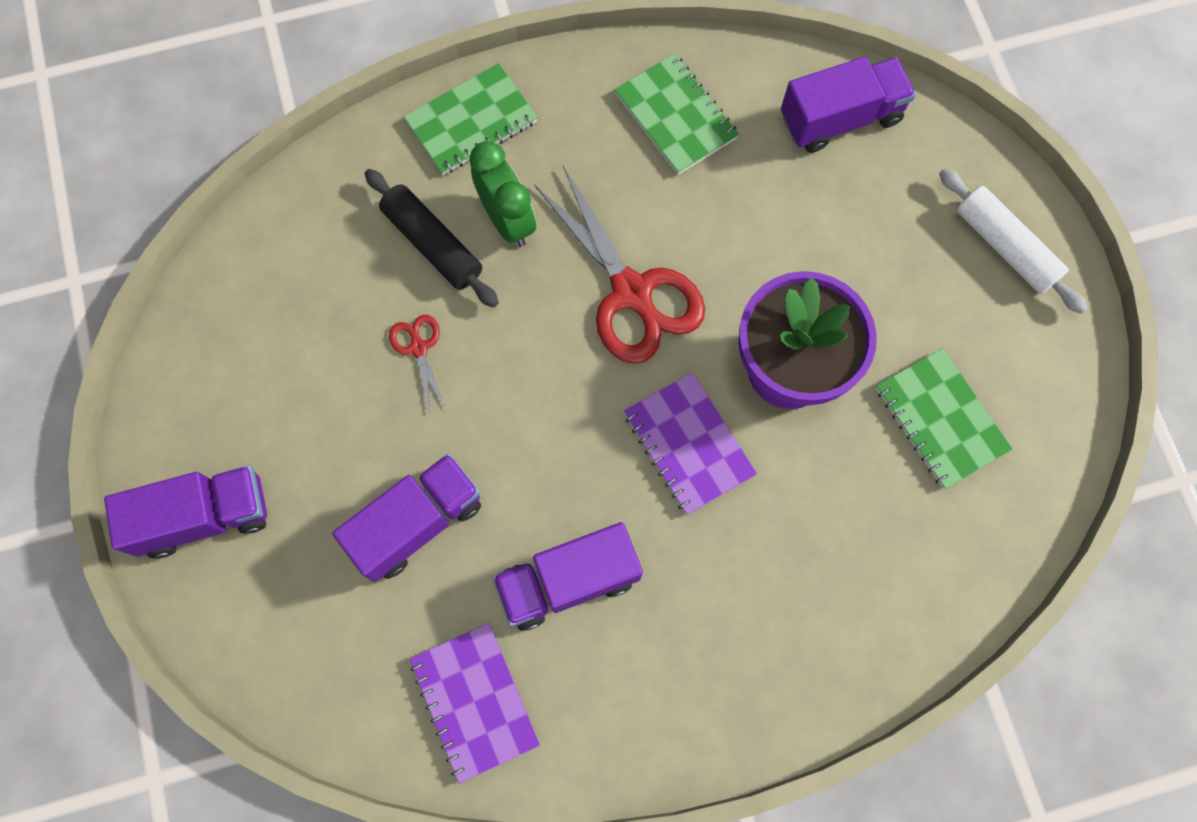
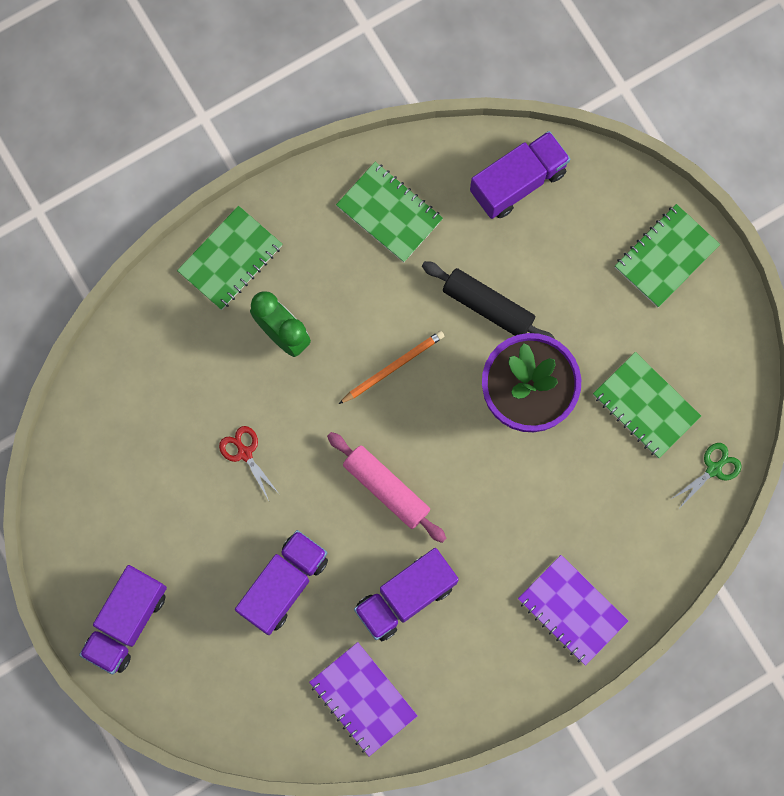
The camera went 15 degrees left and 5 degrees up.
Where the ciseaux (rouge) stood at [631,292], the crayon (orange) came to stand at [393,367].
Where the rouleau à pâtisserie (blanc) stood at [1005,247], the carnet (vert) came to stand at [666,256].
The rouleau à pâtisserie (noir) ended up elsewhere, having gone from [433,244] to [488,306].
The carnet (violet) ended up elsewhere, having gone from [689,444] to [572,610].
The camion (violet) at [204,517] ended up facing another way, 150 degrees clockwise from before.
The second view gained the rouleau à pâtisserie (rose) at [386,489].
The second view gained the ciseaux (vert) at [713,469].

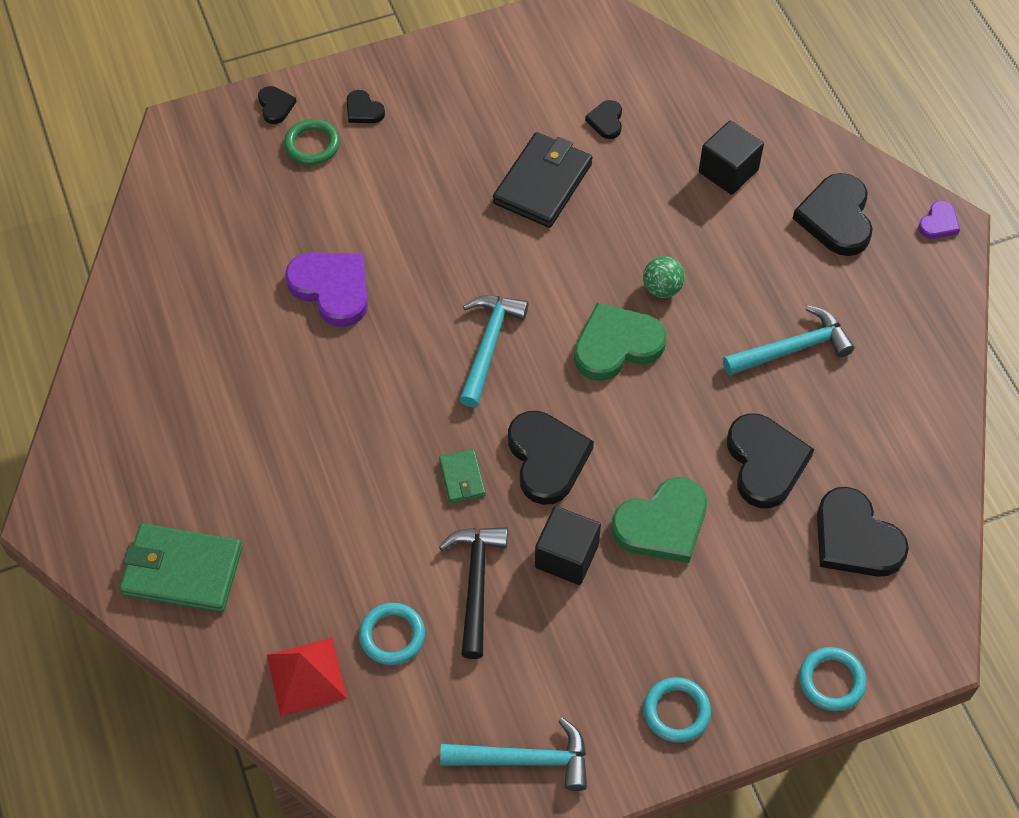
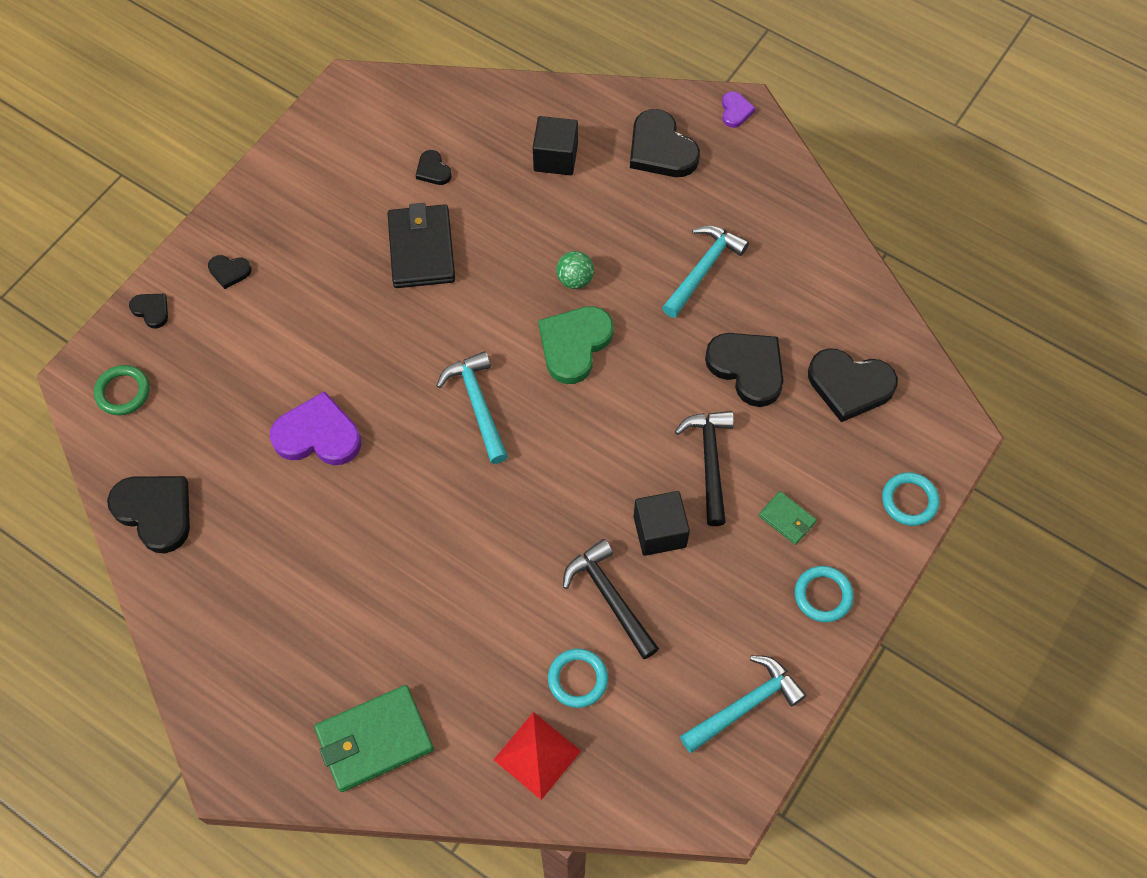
The camera went 35 degrees left and 5 degrees up.
The anneau (vert) ended up elsewhere, having gone from [312,145] to [123,392].
The cœur (noir) ended up elsewhere, having gone from [547,459] to [155,512].
The portefeuille (vert) ended up elsewhere, having gone from [462,478] to [787,519].
Where the cœur (vert) stood at [662,524], the marteau (noir) came to stand at [710,462].

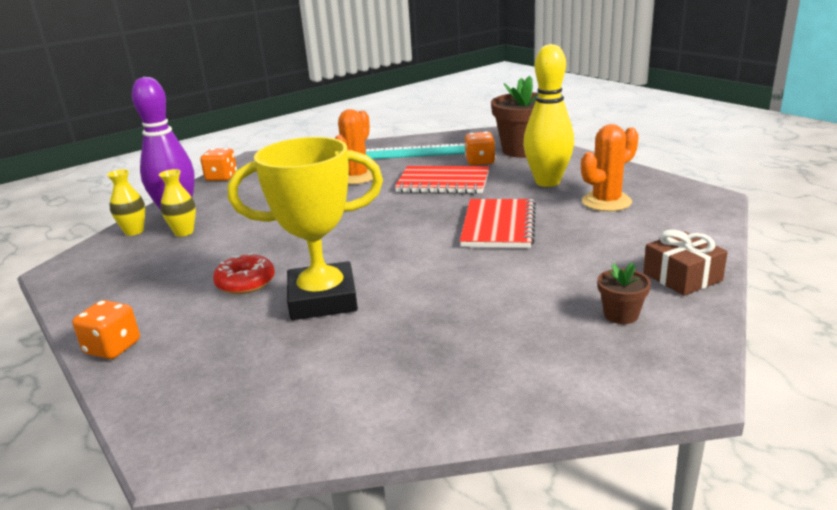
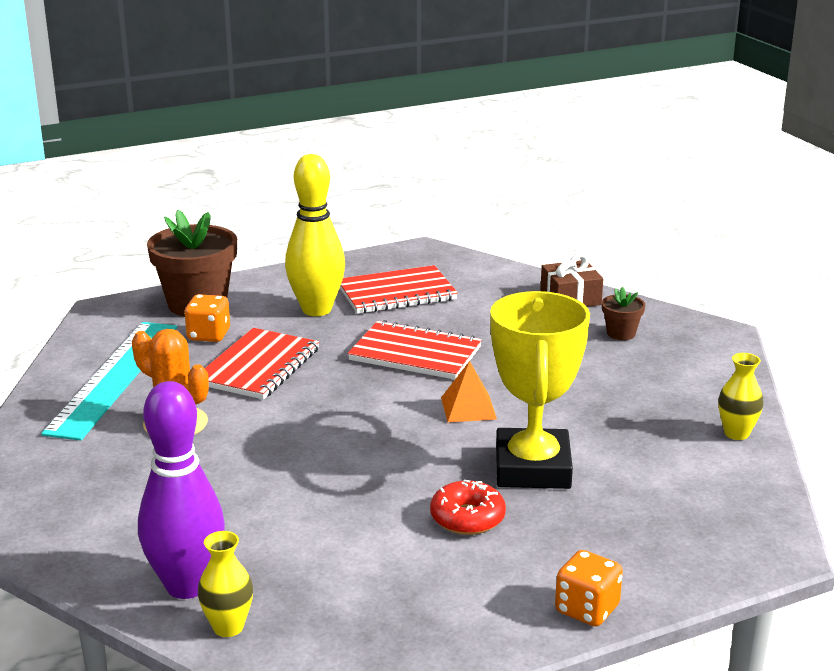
The camera went 80 degrees left and 0 degrees up.
Where the cactus (orange) stood at [606,202], the carnet (rouge) came to stand at [396,293].
The second view lost the dé (orange) at [221,177].
The vase (jaune) ended up elsewhere, having gone from [184,232] to [736,433].
The second view gained the pyramide (orange) at [468,408].

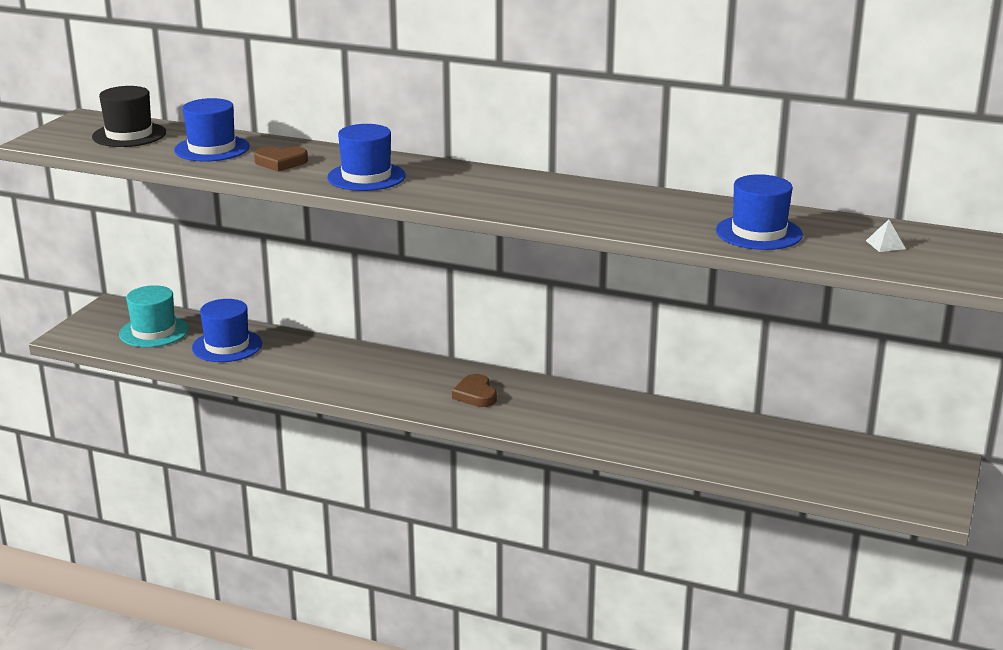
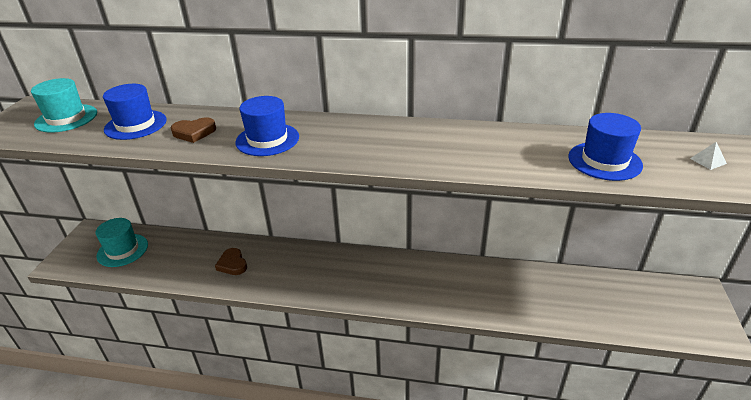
The camera went 10 degrees left and 10 degrees up.
What was the chapeau (noir) at [129,135] turned into the chapeau (turquoise) at [66,118].
The second view lost the chapeau (bleu) at [227,346].
The cœur (marron) ended up elsewhere, having gone from [475,395] to [232,264].

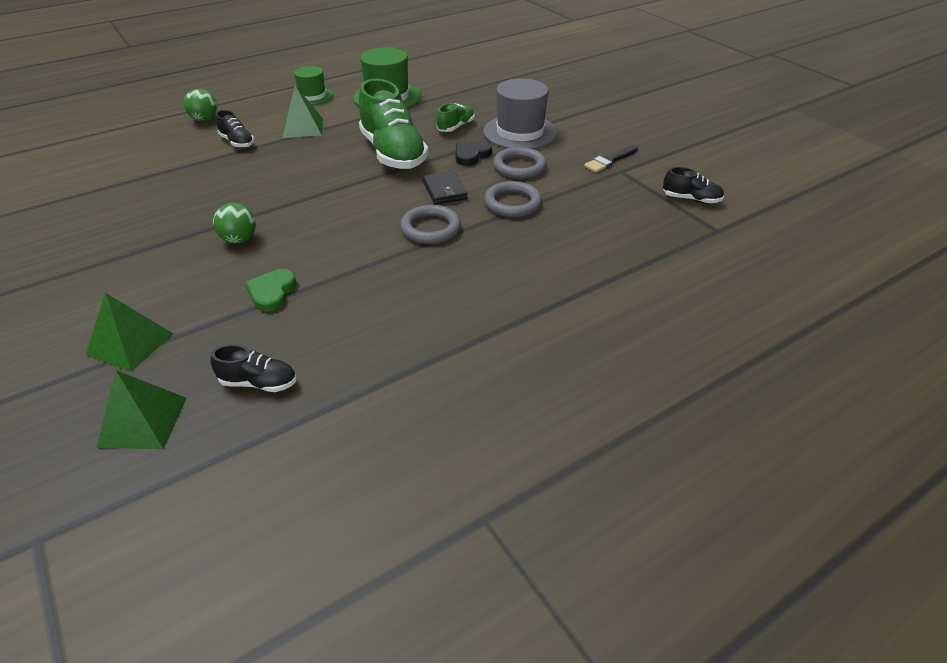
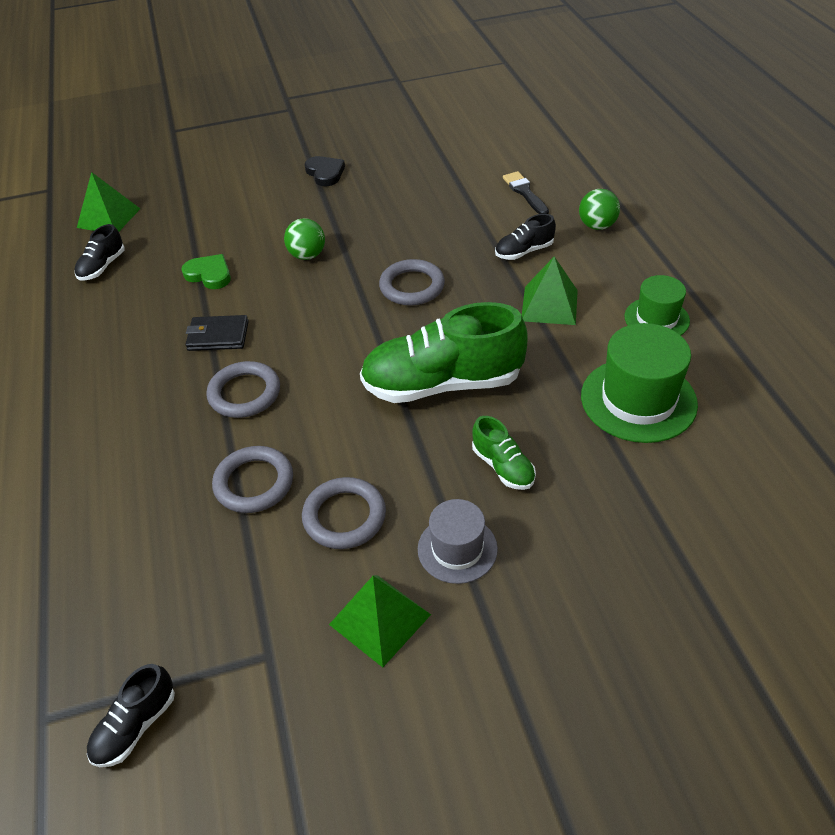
The camera went 110 degrees right and 5 degrees up.
The size of the chapeau (gris) at [520,132] changed by a factor of 0.61.
The cœur (noir) ended up elsewhere, having gone from [471,155] to [325,173].
The pinceau (noir) ended up elsewhere, having gone from [610,160] to [525,192].
The portefeuille (noir) ended up elsewhere, having gone from [444,190] to [218,336].
The pyramide (vert) ended up elsewhere, having gone from [130,344] to [380,619].
The second view gained the anneau (gris) at [412,286].

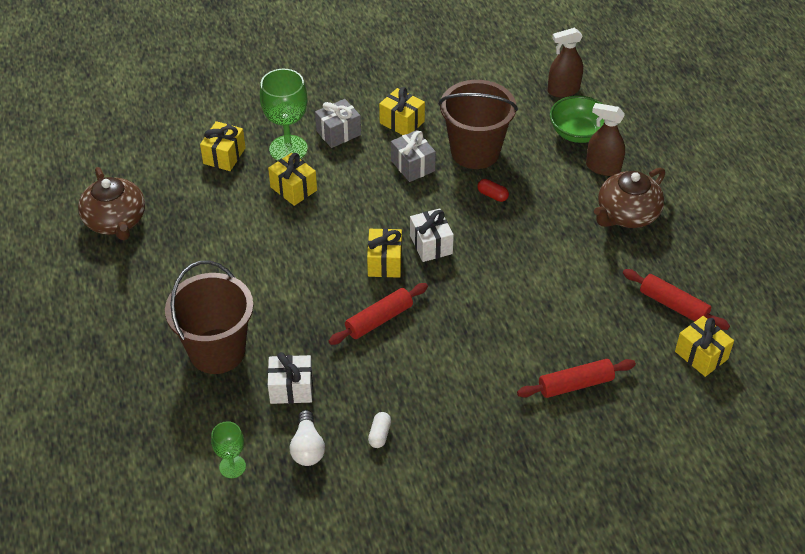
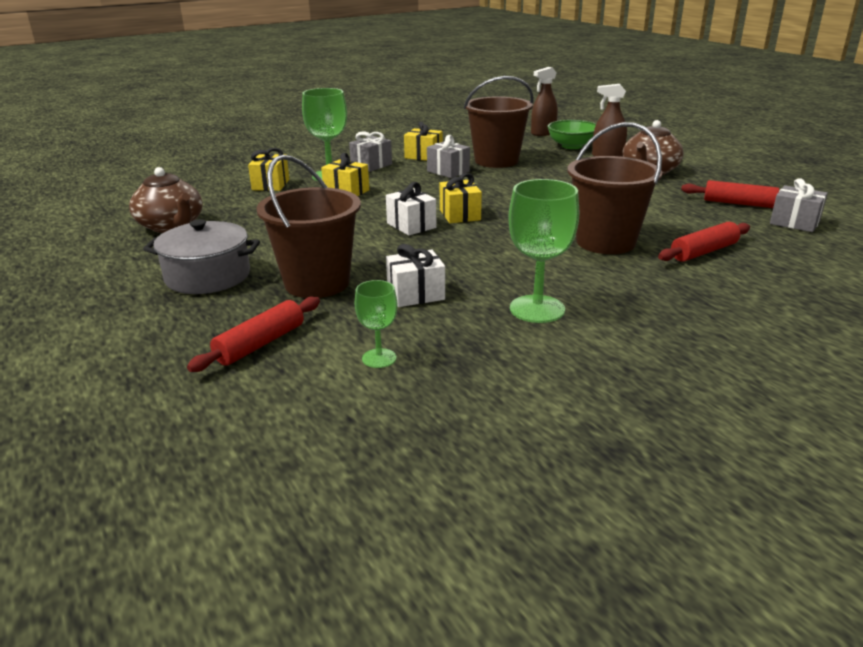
The camera went 15 degrees left and 20 degrees down.
The second view lost the gélule (rouge) at [492,195].
The cadeau (blanc) ended up elsewhere, having gone from [431,244] to [411,225].
The rouleau à pâtisserie (rouge) ended up elsewhere, having gone from [379,320] to [260,344].
What was the cadeau (jaune) at [701,355] turned into the cadeau (gris) at [794,223].
The second view lost the ampoule (blanc) at [307,447].
Where the gélule (blanc) stood at [379,434], the verre à pied (vert) came to stand at [537,309].
The second view gained the seau (marron) at [605,242].
The second view gained the marmite (gris) at [208,276].

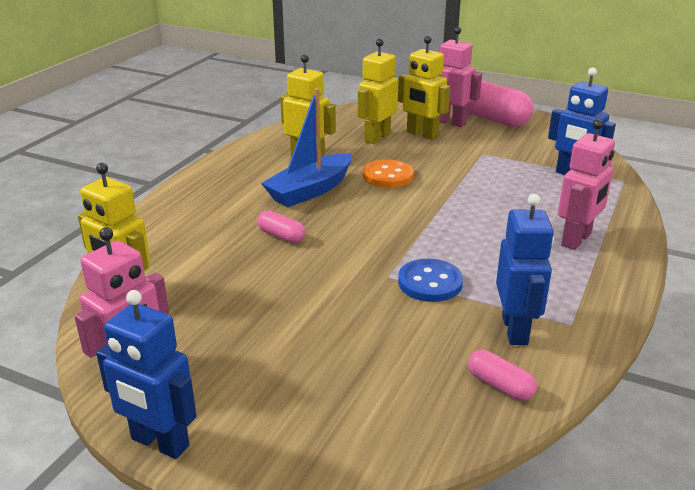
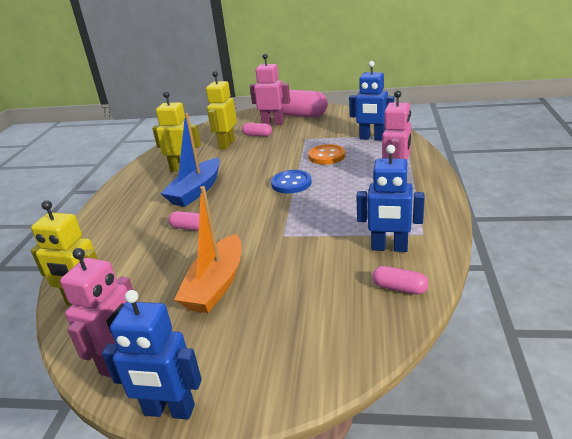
The camera went 15 degrees left and 0 degrees up.
Where the robot (jaune) stood at [422,134], the gélule (rose) came to stand at [257,135].
The bouton (orange) ended up elsewhere, having gone from [388,176] to [326,156].
The robot (bleu) at [515,330] ended up facing another way, 120 degrees clockwise from before.
The bouton (bleu) ended up elsewhere, having gone from [430,283] to [291,183].
The second view gained the bateau (orange) at [216,285].

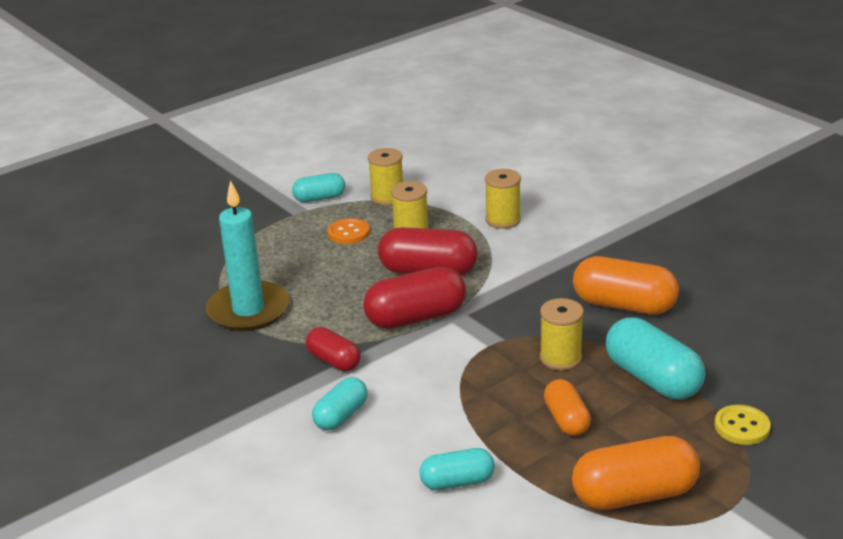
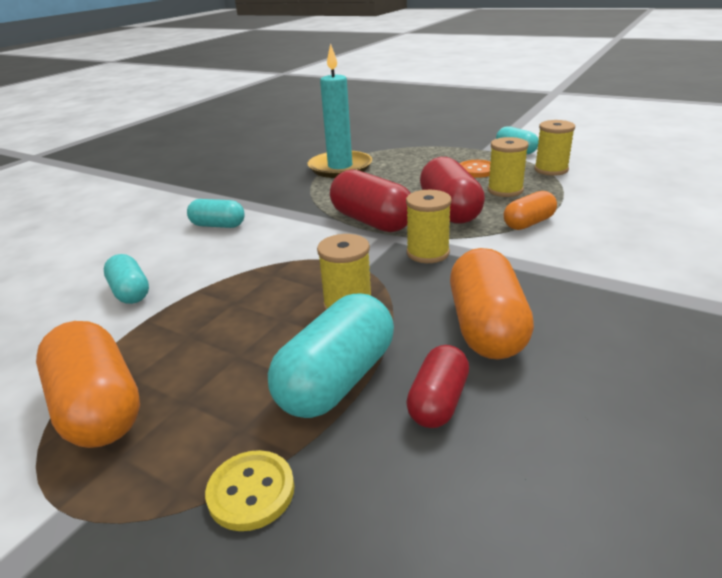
The camera went 70 degrees right and 0 degrees up.
The bobine (jaune) ended up elsewhere, having gone from [503,220] to [428,253].
The gélule (rouge) ended up elsewhere, having gone from [334,361] to [438,401].
The gélule (orange) ended up elsewhere, having gone from [566,420] to [528,223].

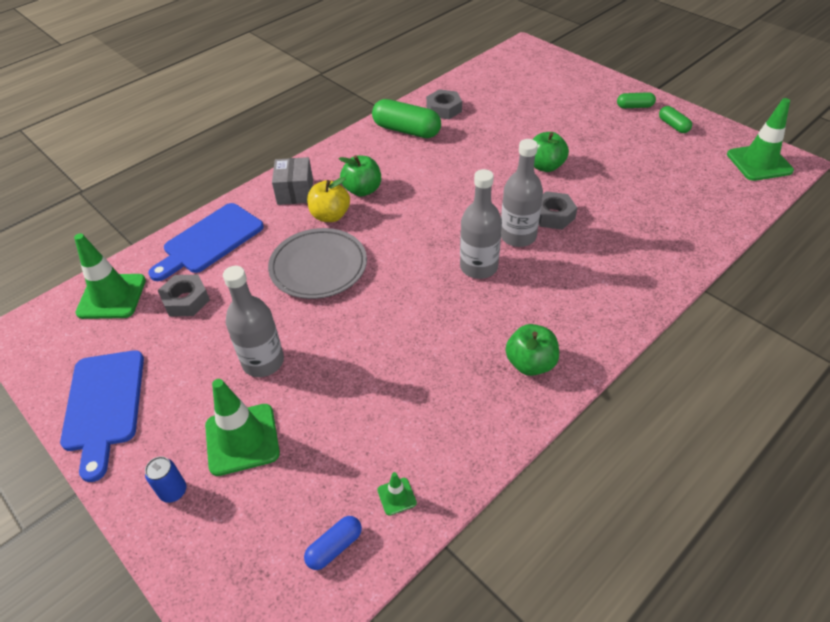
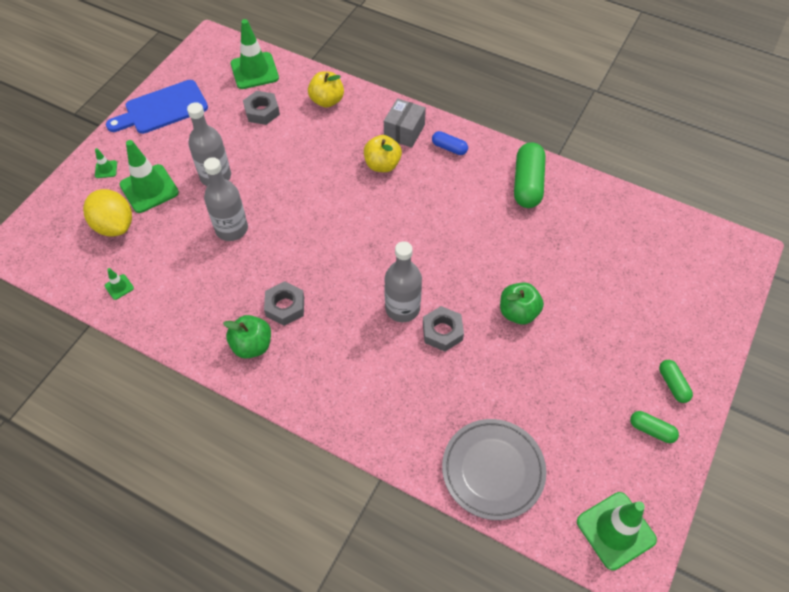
The camera went 70 degrees right and 10 degrees up.
The écrou (gris) ended up elsewhere, having gone from [444,109] to [285,307].
The gélule (vert) at [673,125] ended up facing another way, 75 degrees clockwise from before.
The second view lost the pomme (vert) at [362,190].
The boîte (gris) at [295,192] ended up facing another way, 45 degrees counterclockwise from before.
The bouteille (gris) ended up elsewhere, having gone from [478,267] to [231,229].
Where the planche à découper (bleu) stood at [210,241], the pomme (jaune) came to stand at [327,101].
The assiette (gris) ended up elsewhere, having gone from [318,267] to [493,470].
Where the canette (bleu) stood at [173,491], the cône de chantier (vert) came to stand at [106,169].
The gélule (bleu) ended up elsewhere, having gone from [334,547] to [449,148].
The second view gained the citron (jaune) at [114,225].

